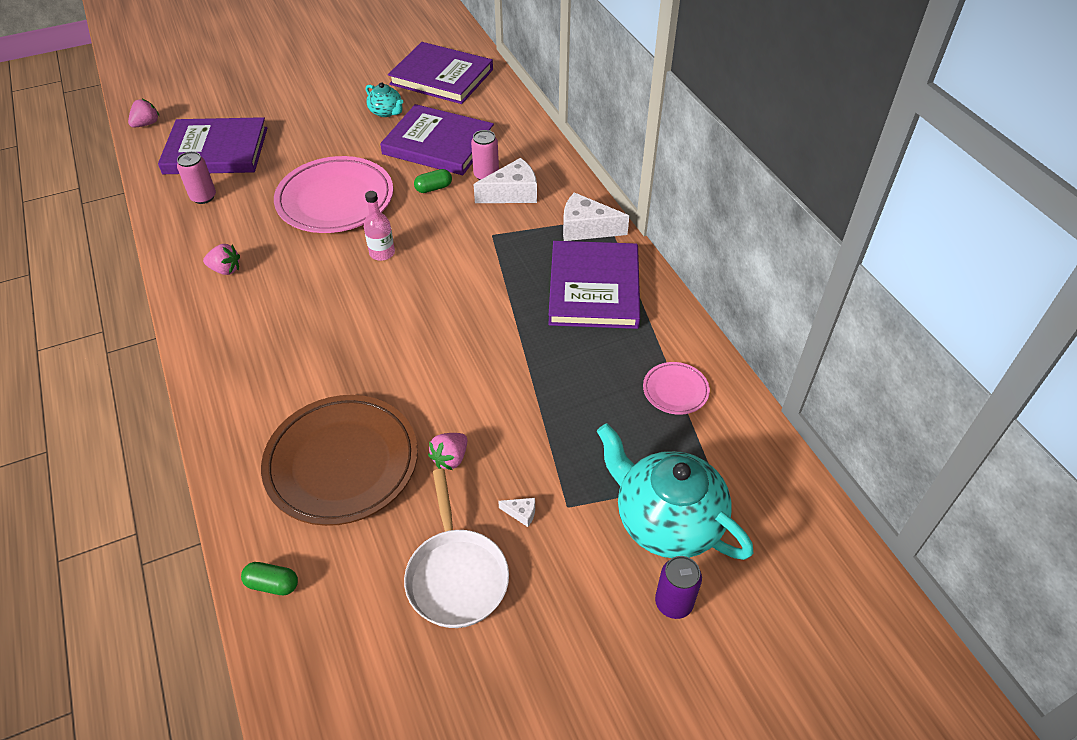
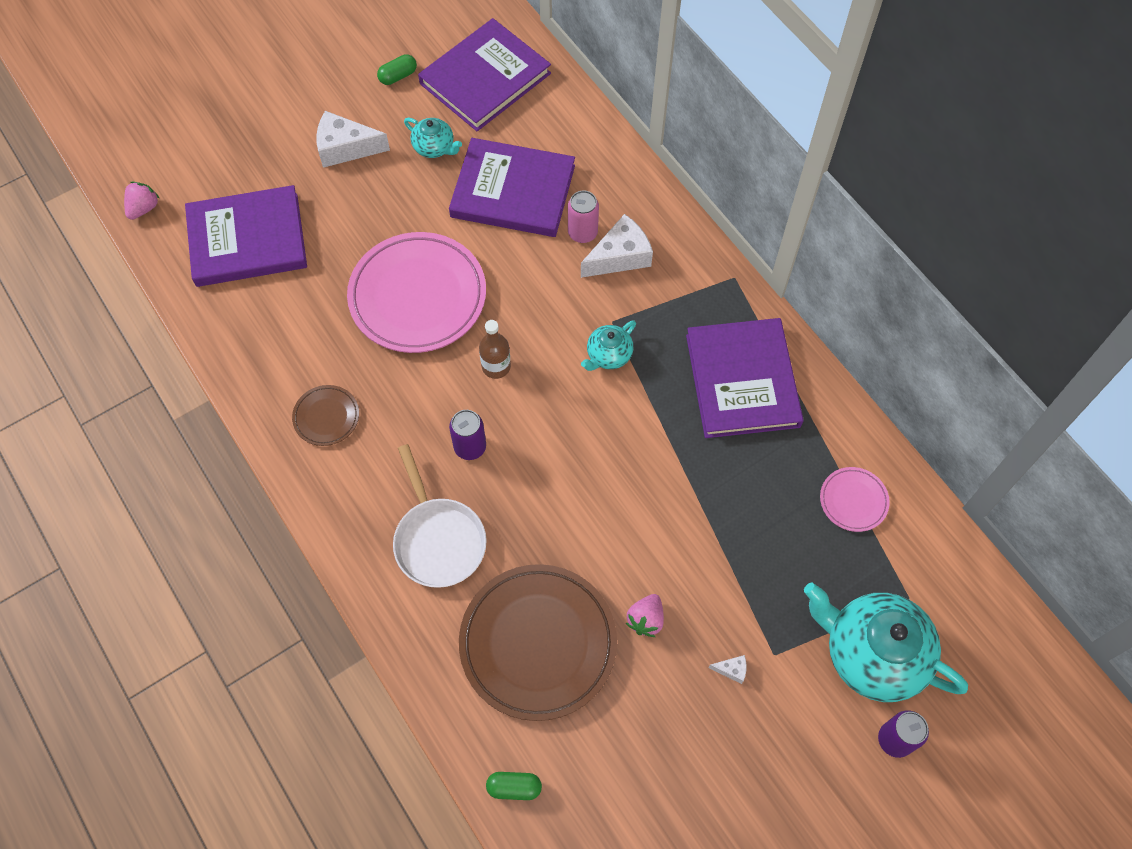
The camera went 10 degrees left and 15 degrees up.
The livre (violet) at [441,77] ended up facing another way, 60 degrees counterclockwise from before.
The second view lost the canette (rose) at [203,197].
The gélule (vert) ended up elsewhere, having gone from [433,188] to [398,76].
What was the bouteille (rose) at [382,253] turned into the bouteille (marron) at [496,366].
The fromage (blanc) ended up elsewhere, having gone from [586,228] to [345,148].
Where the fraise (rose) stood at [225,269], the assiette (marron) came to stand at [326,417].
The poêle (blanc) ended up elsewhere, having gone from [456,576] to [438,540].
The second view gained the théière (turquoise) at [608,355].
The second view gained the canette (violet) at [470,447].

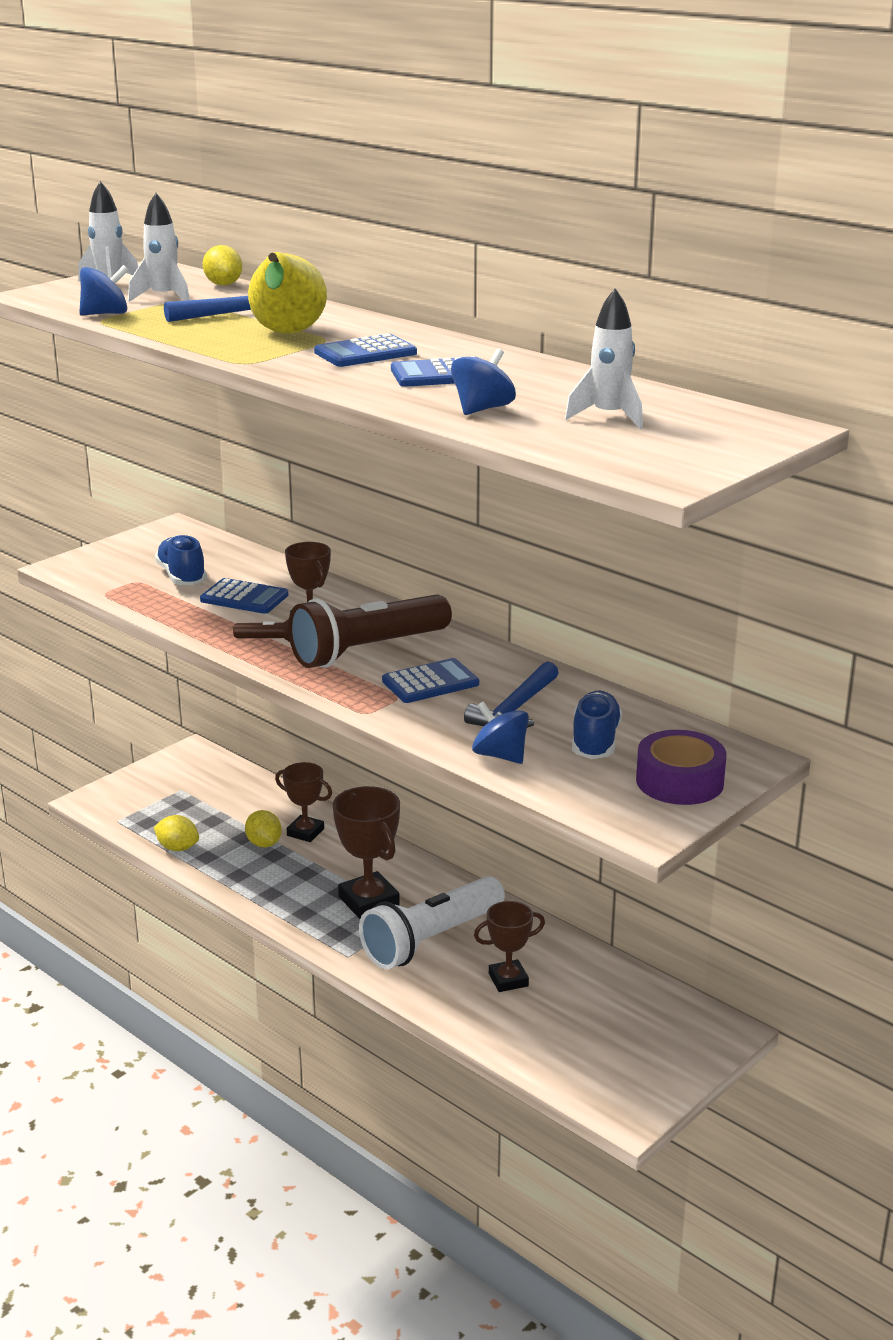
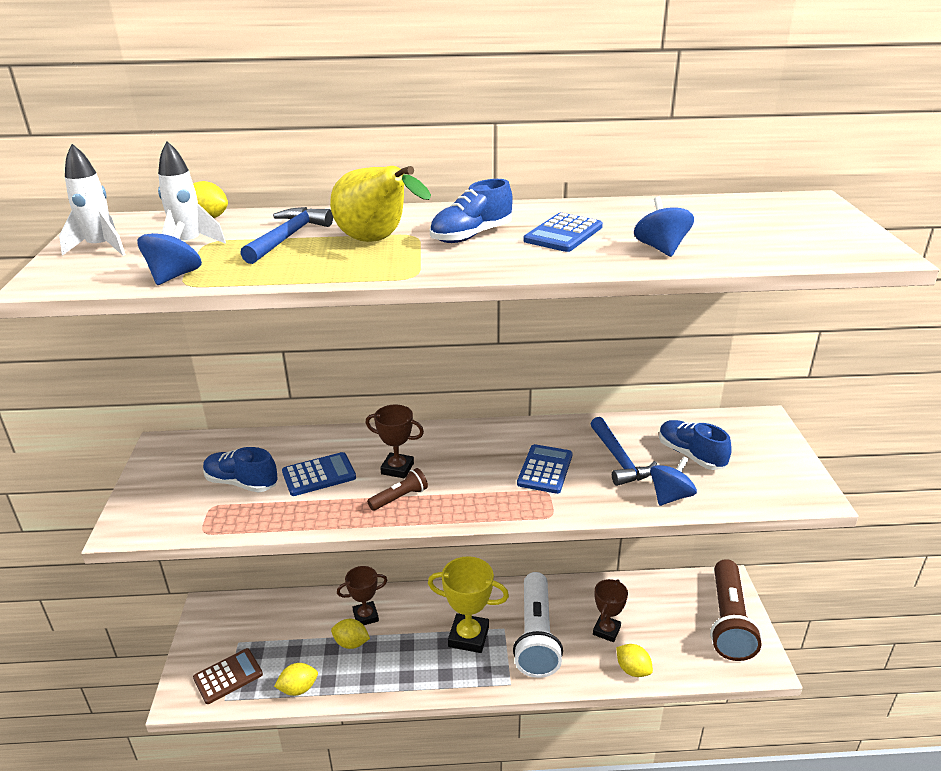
The camera went 45 degrees left and 5 degrees up.
The second view lost the fusée (blanc) at [609,417].
Where the calculatrice (bleu) stood at [365,353], the chaussure (bleu) came to stand at [471,236].
The lampe de poche (marron) ended up elsewhere, having gone from [367,650] to [728,621].
The toupie (bleu) at [500,755] ended up facing another way, 135 degrees clockwise from before.
The second view lost the ruban adhésif (violet) at [679,781].
What was the trophée (marron) at [369,901] turned into the trophée (jaune) at [468,637].
The second view gained the citron (jaune) at [632,670].
The second view gained the calculatrice (marron) at [228,676].

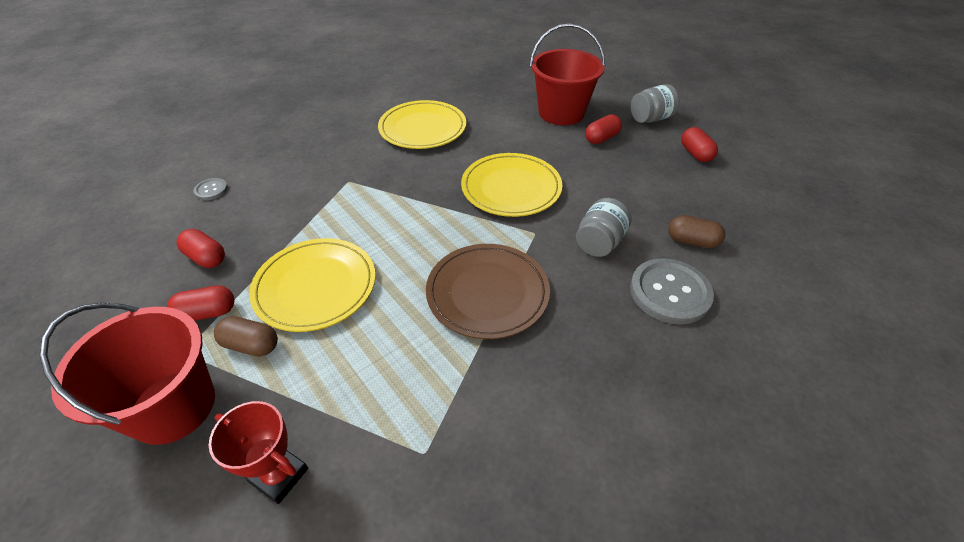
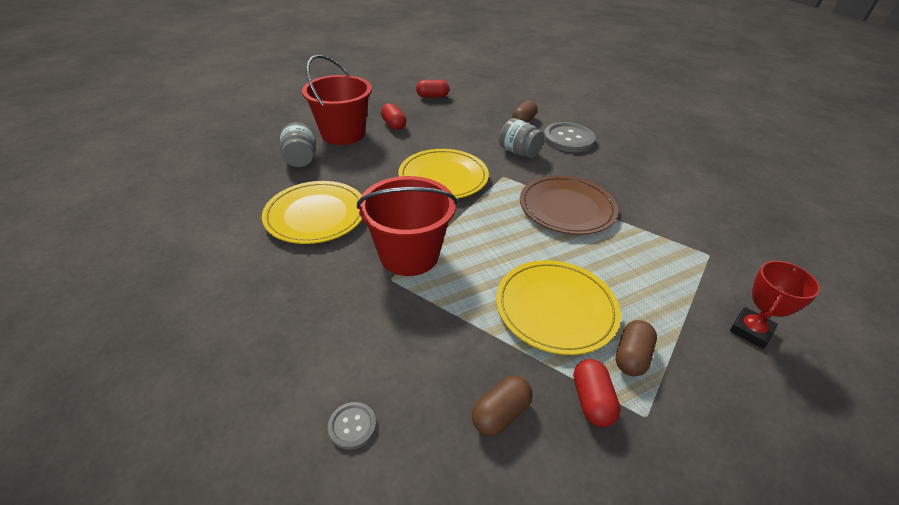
The camera went 80 degrees left and 5 degrees down.
The bocal (gris) ended up elsewhere, having gone from [650,119] to [300,159].
What was the gélule (rouge) at [206,258] turned into the gélule (marron) at [500,413].
The seau (rouge) ended up elsewhere, having gone from [173,406] to [409,255].

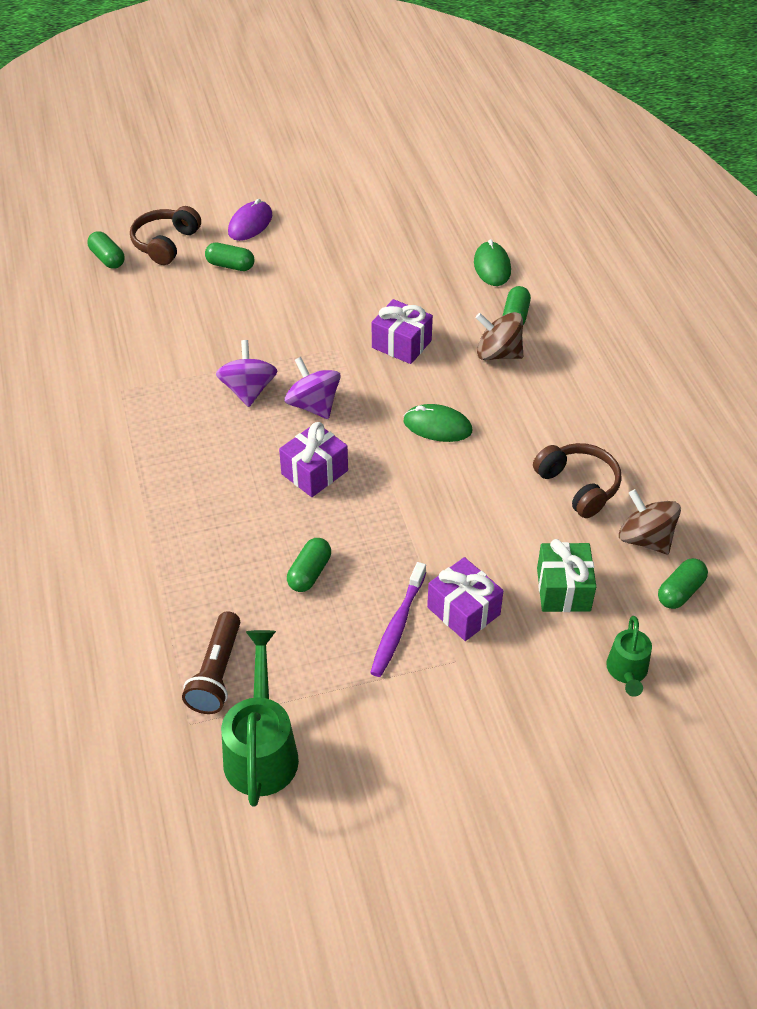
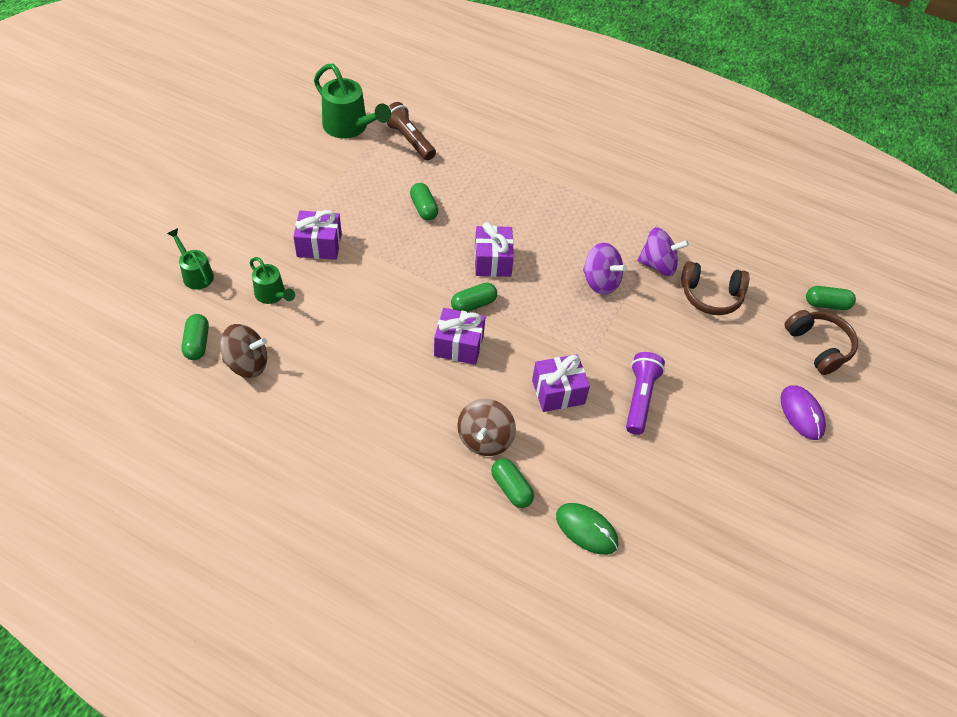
The camera went 130 degrees right and 5 degrees up.
The gélule (vert) ended up elsewhere, having gone from [230,265] to [473,304].
The toupie (marron) at [498,354] ended up facing another way, 135 degrees clockwise from before.
The toupie (violet) ended up elsewhere, having gone from [313,405] to [658,265].
Where the souris (vert) stood at [437,426], the cadeau (violet) came to stand at [459,345].
The casque audio (marron) ended up elsewhere, having gone from [578,486] to [711,296].
Where the cadeau (vert) stood at [563,589], the arrosoir (vert) came to stand at [272,295].
The second view lost the brosse à dents (violet) at [398,625].
The second view gained the lampe de poche (violet) at [640,398].

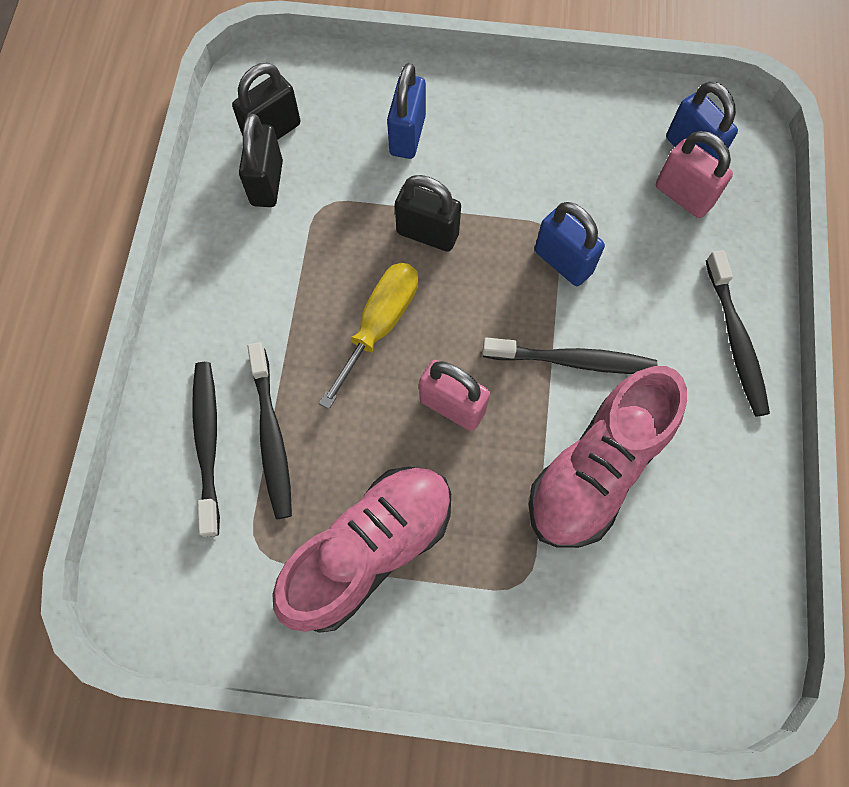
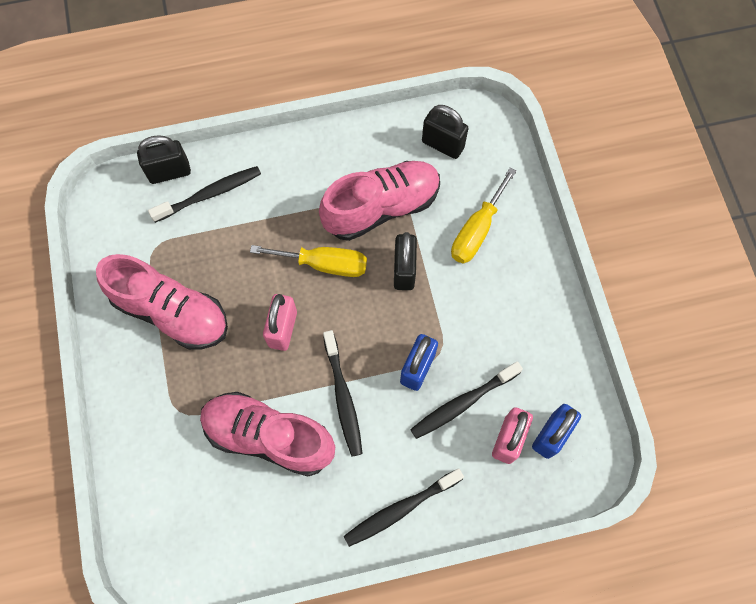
The camera went 70 degrees right and 0 degrees up.
Where the cadenas (bleu) stood at [407,135], the tournevis (jaune) came to stand at [477,230].
The cadenas (noir) ended up elsewhere, having gone from [267,183] to [169,172].
The brosse à dents (noir) ended up elsewhere, having gone from [271,436] to [463,403].
The second view gained the chaussure (rose) at [381,208].

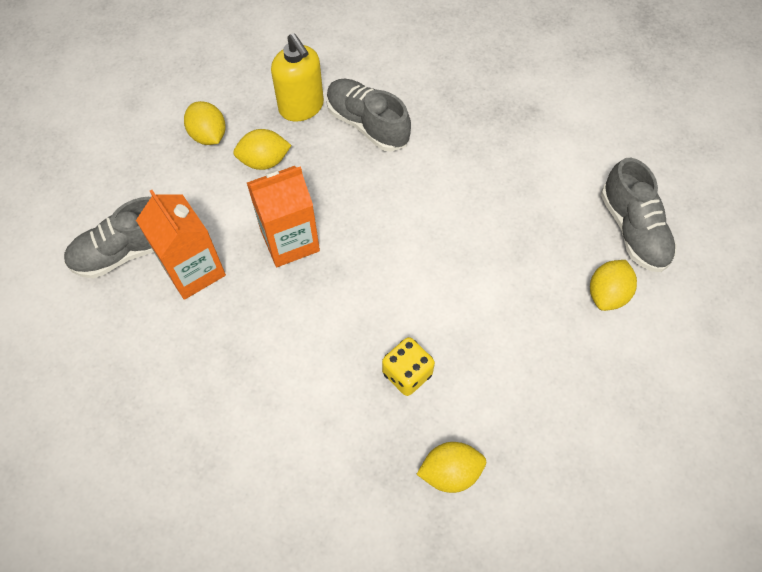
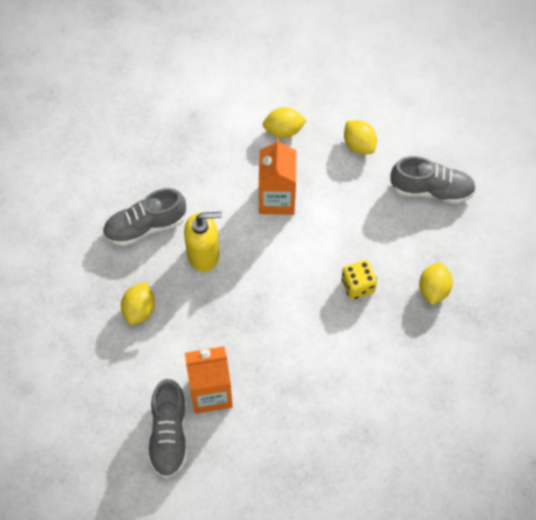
The camera went 65 degrees left and 0 degrees up.
The distributeur de savon (jaune) ended up elsewhere, having gone from [301,107] to [204,255].
The citron (jaune) ended up elsewhere, having gone from [208,135] to [283,131].
The chaussure (gris) ended up elsewhere, having gone from [633,229] to [431,190].
The brique de lait (orange) ended up elsewhere, having gone from [290,241] to [277,199].

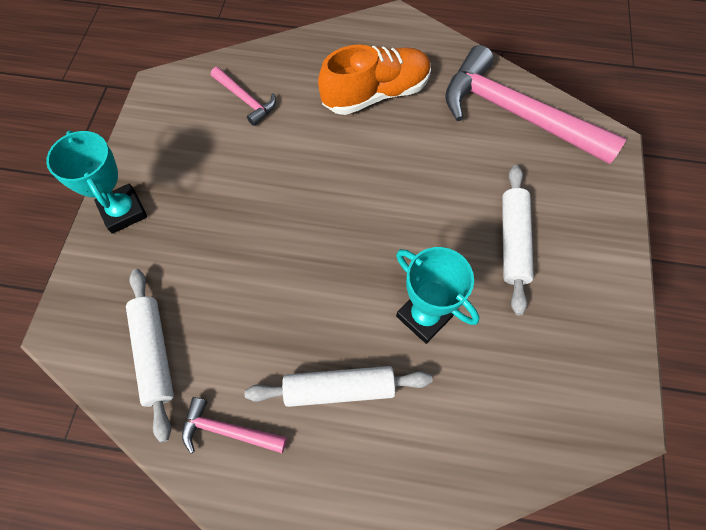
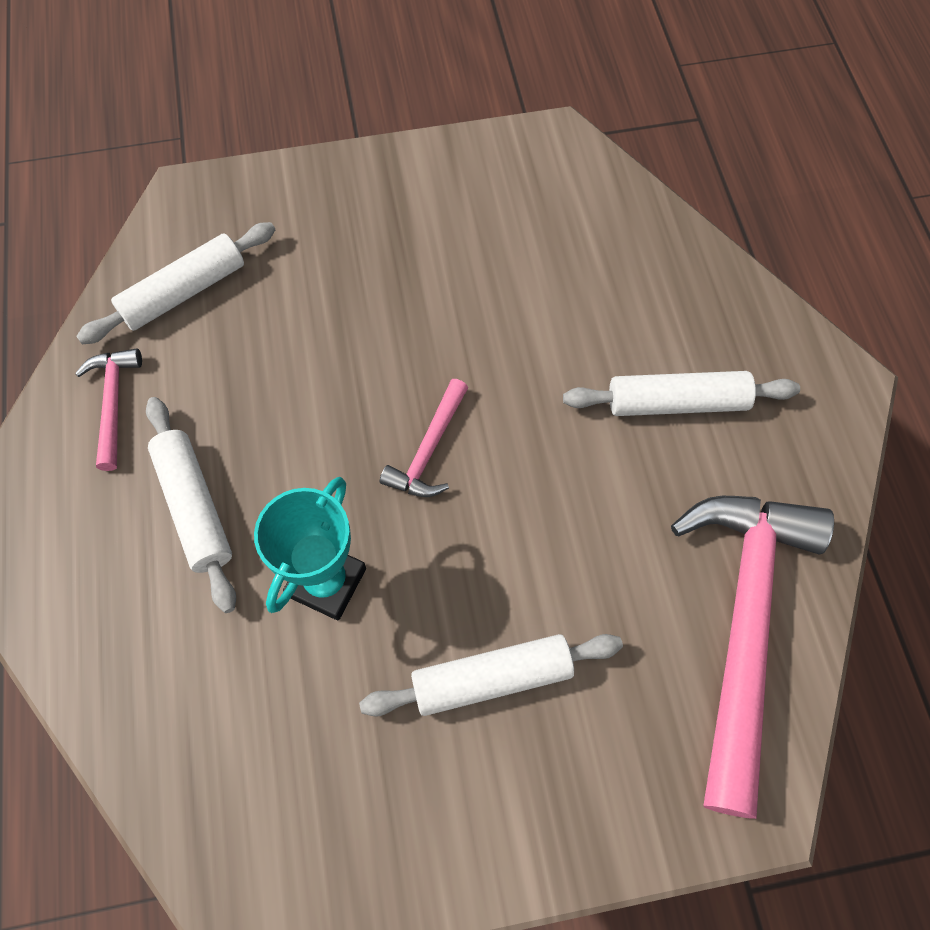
The camera went 70 degrees right and 0 degrees up.
Where the chaussure (orange) stood at [375,94], the rouleau à pâtisserie (blanc) came to stand at [677,402].
The marteau (rose) ended up elsewhere, having gone from [245,100] to [429,449].
The second view lost the trophée (turquoise) at [123,211].

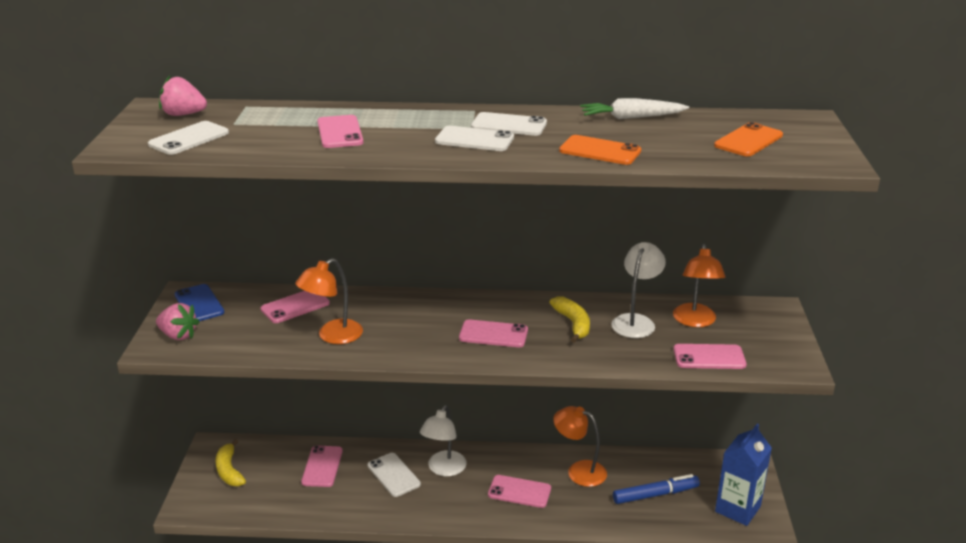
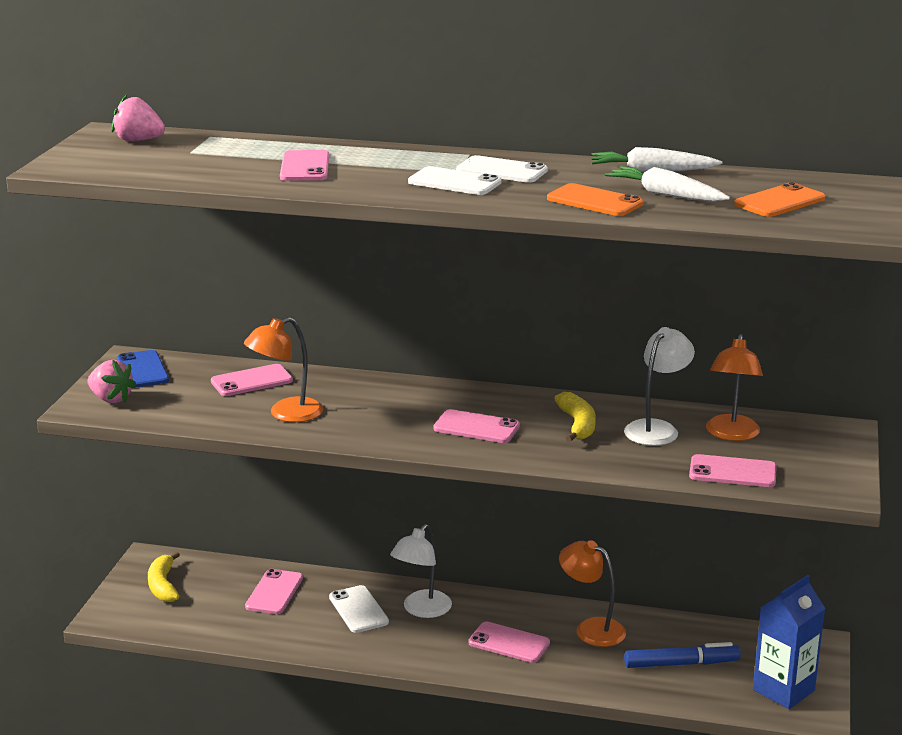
The camera went 10 degrees right and 5 degrees down.
The second view lost the téléphone (blanc) at [189,139].
The second view gained the carotte (blanc) at [665,194].

